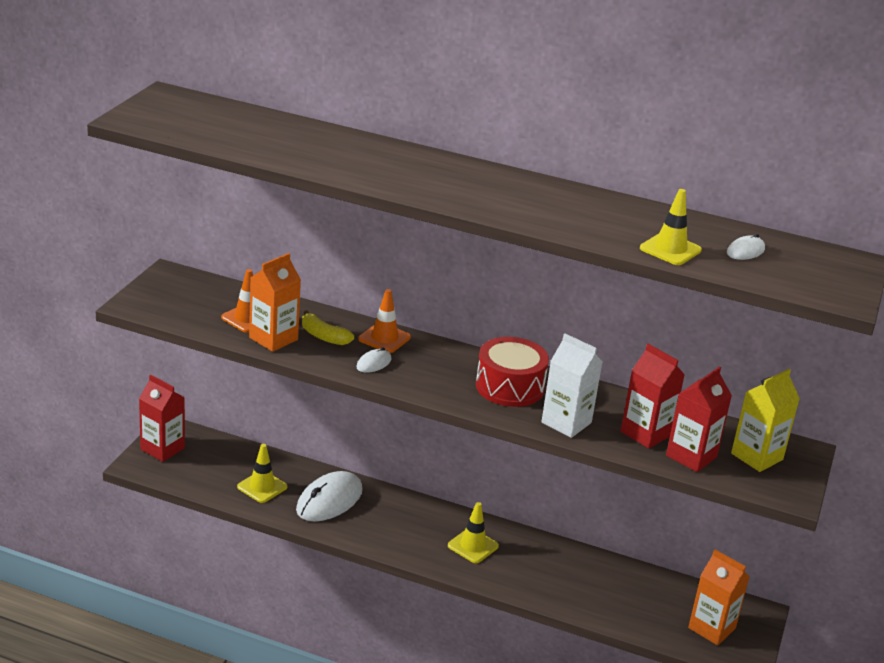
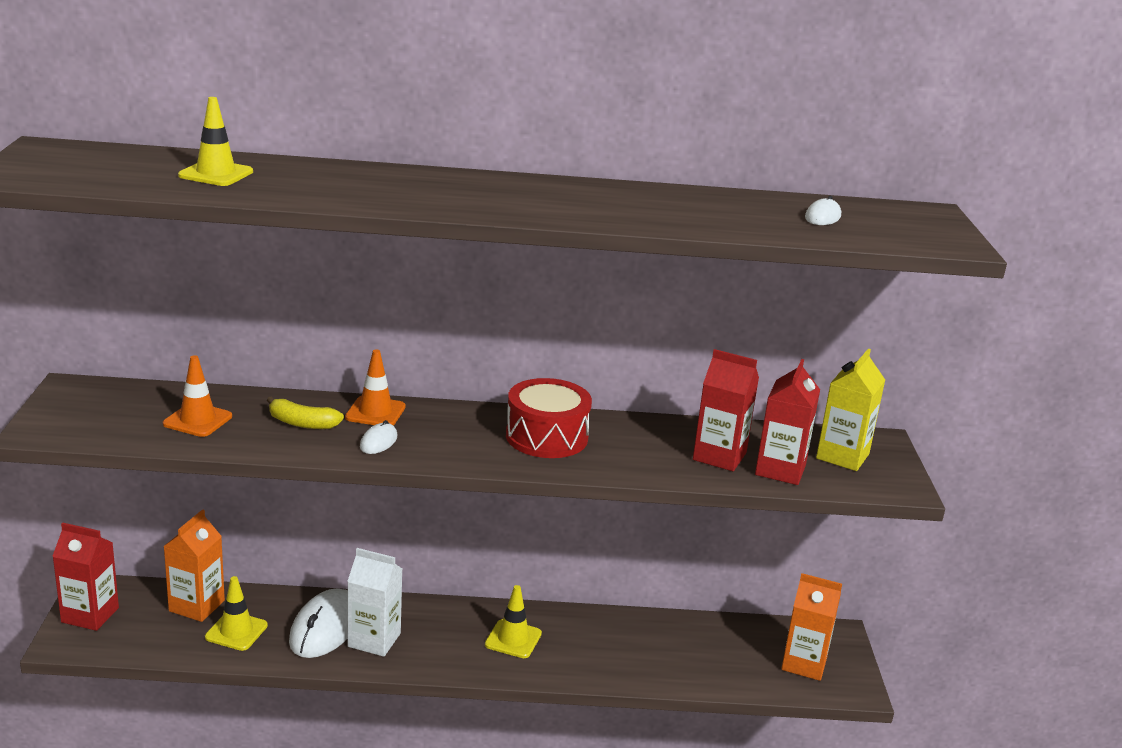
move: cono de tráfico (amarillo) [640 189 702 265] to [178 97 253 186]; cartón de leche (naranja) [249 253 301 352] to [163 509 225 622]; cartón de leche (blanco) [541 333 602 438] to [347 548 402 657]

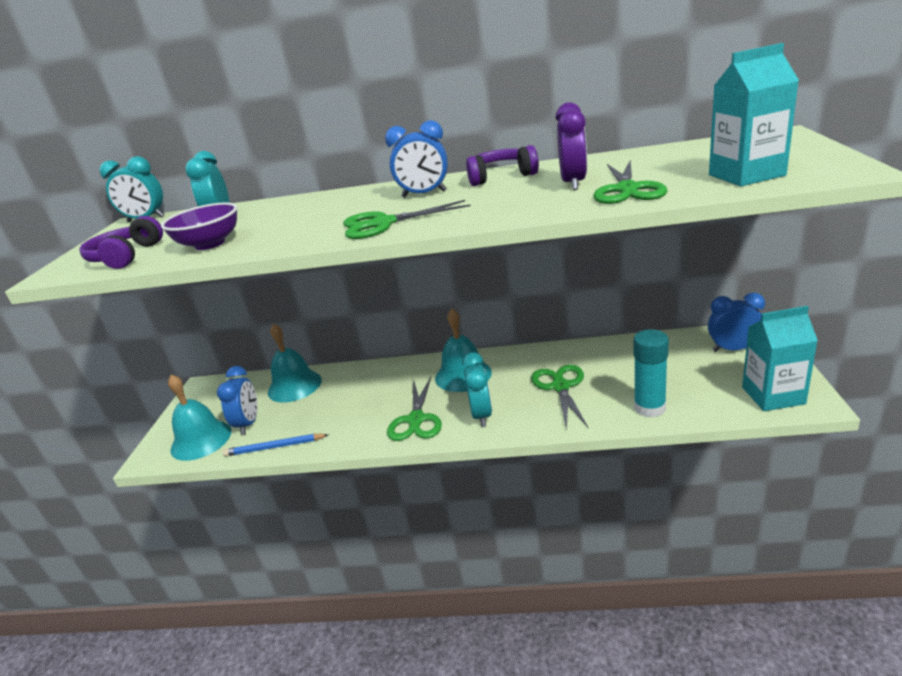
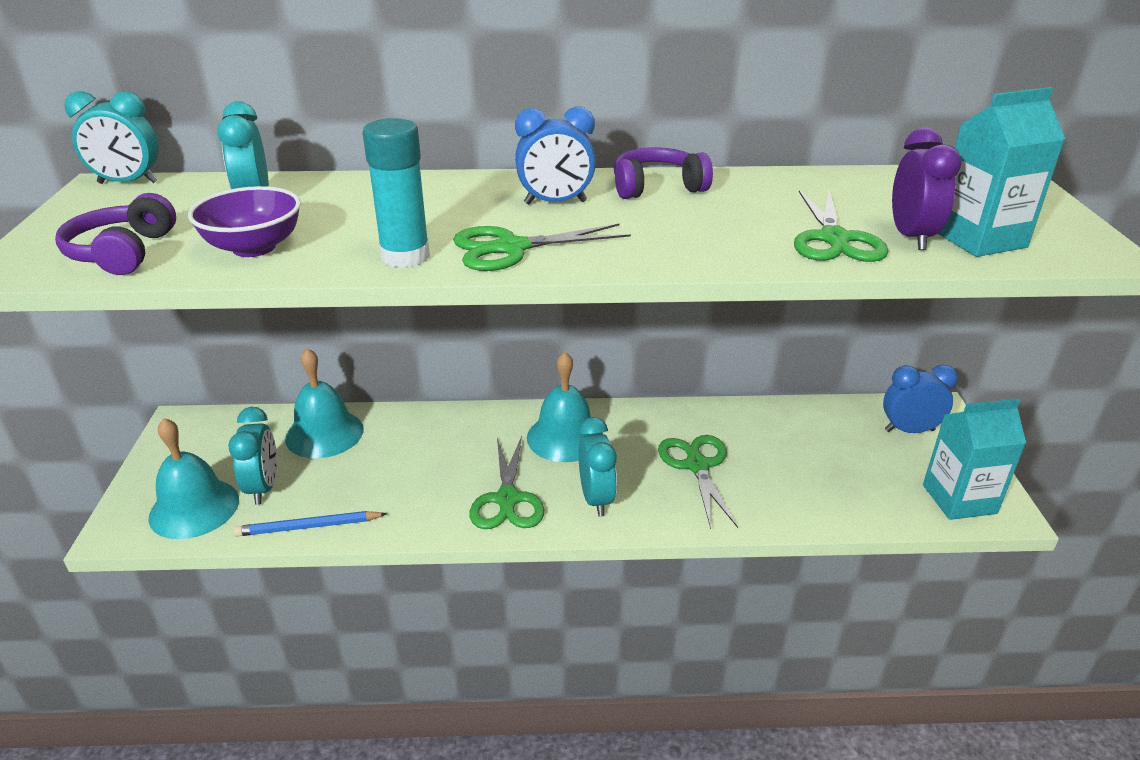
move: despertador (morado) [556 102 587 190] to [892 127 961 250]; barra de pegamento (turquesa) [634 329 669 418] to [362 118 430 268]
recolor: despertador (azul) [217 366 257 435] to despertador (turquesa) [228 407 277 505]

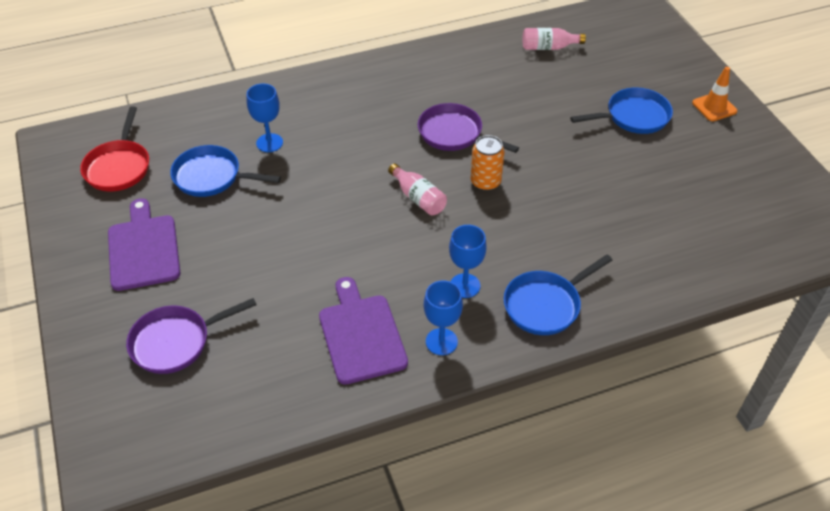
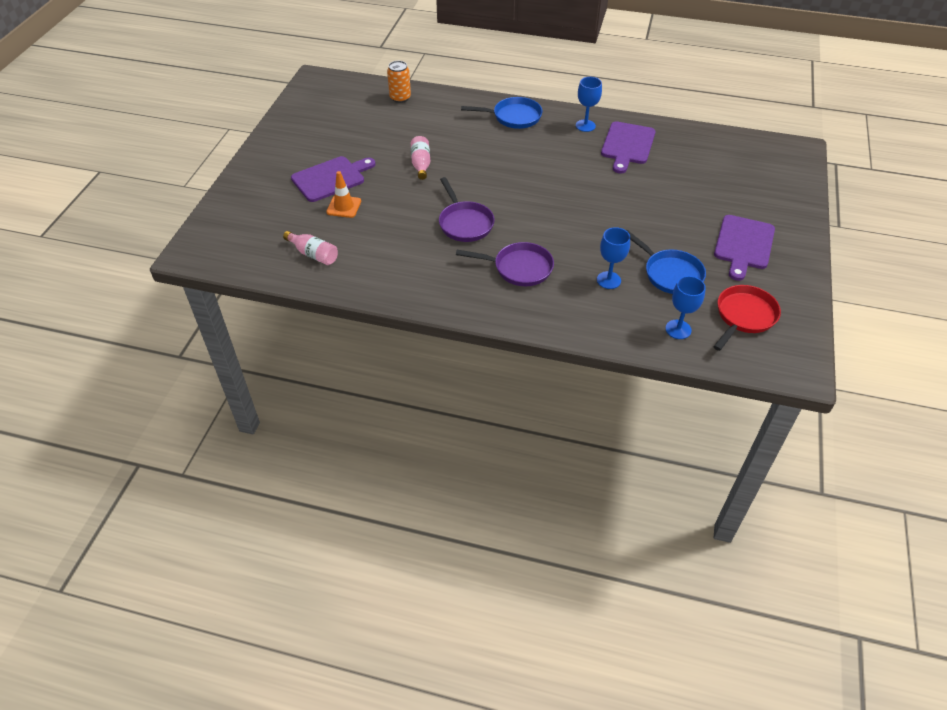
move: cono de tráfico (naranja) [692 67 737 121] to [326 171 361 218]; lata (naranja) [471 135 505 191] to [387 61 411 103]; botella (rosa) [388 164 447 216] to [411 136 430 180]; copa (azul) [449 225 487 298] to [666 276 706 339]; sartén (morado) [126 298 257 374] to [456 242 554 286]
replace: sartén (azul) [570 87 673 134] to tabla de cortar (morado) [291 156 376 202]

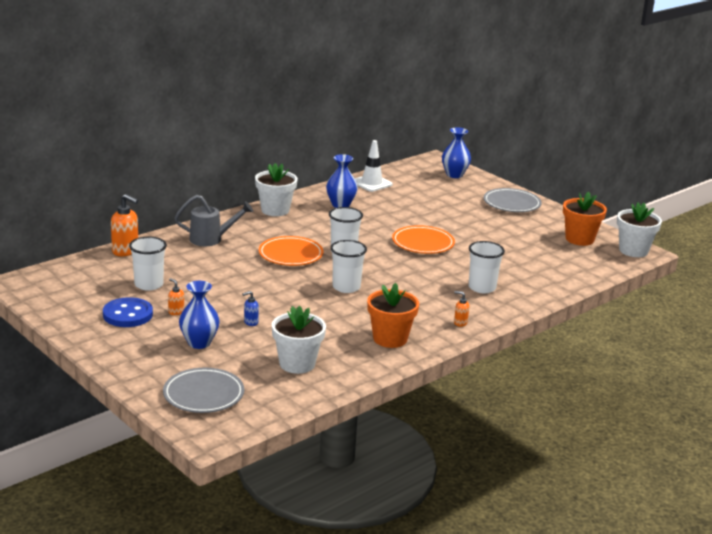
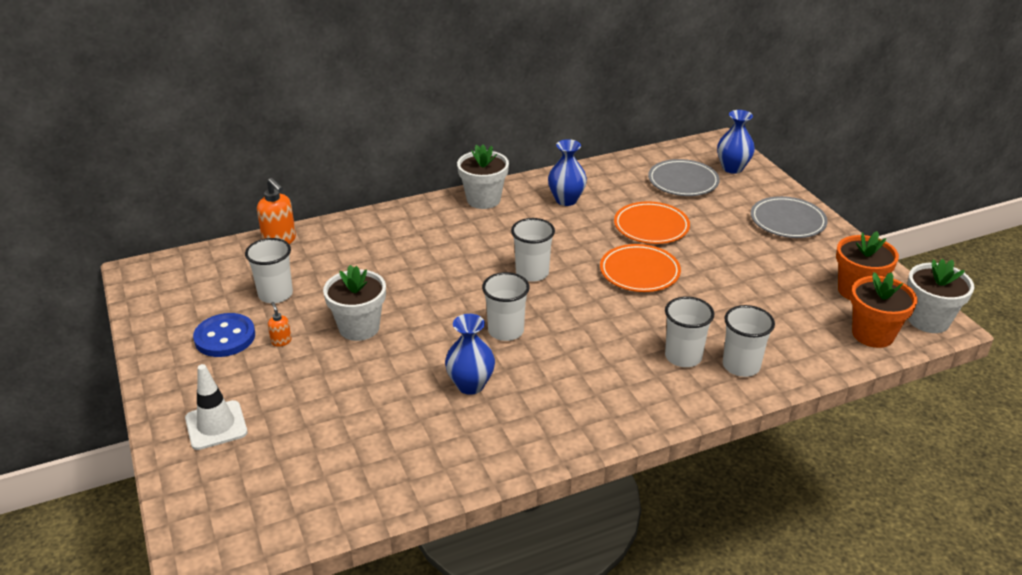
delete: regadera (gris) [174 195 253 246]; dispensador de jabón (azul) [242 291 259 326]; dispensador de jabón (naranja) [454 291 469 327]
insert: vaso (blanco) [723 305 775 377]
move: cono de tráfico (blanco) [355 140 393 192] to [185 364 247 450]; plato (naranja) [259 236 324 266] to [614 201 690 244]; florero (azul) [179 281 219 349] to [445 314 495 395]; maceta (naranja) [367 283 419 348] to [851 272 917 348]; maceta (blanco) [272 306 326 374] to [323 265 386 341]; plato (gris) [163 368 244 413] to [648 159 720 196]

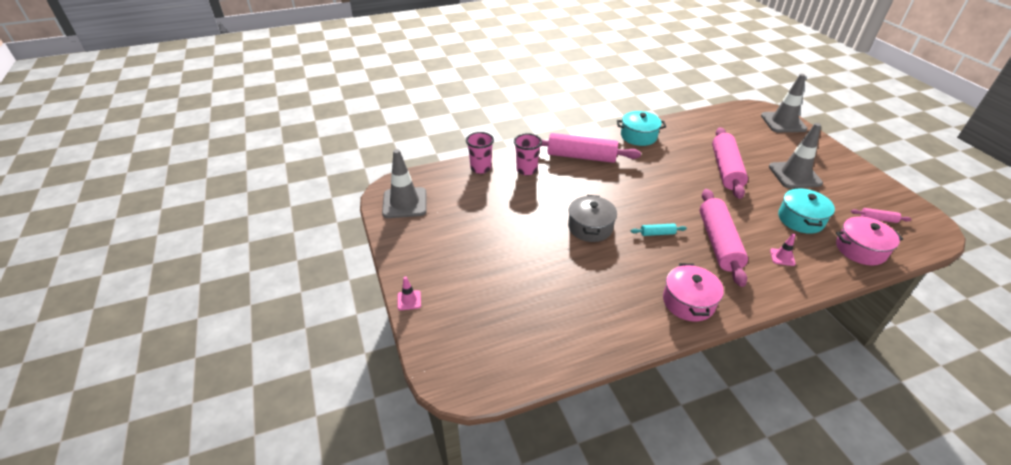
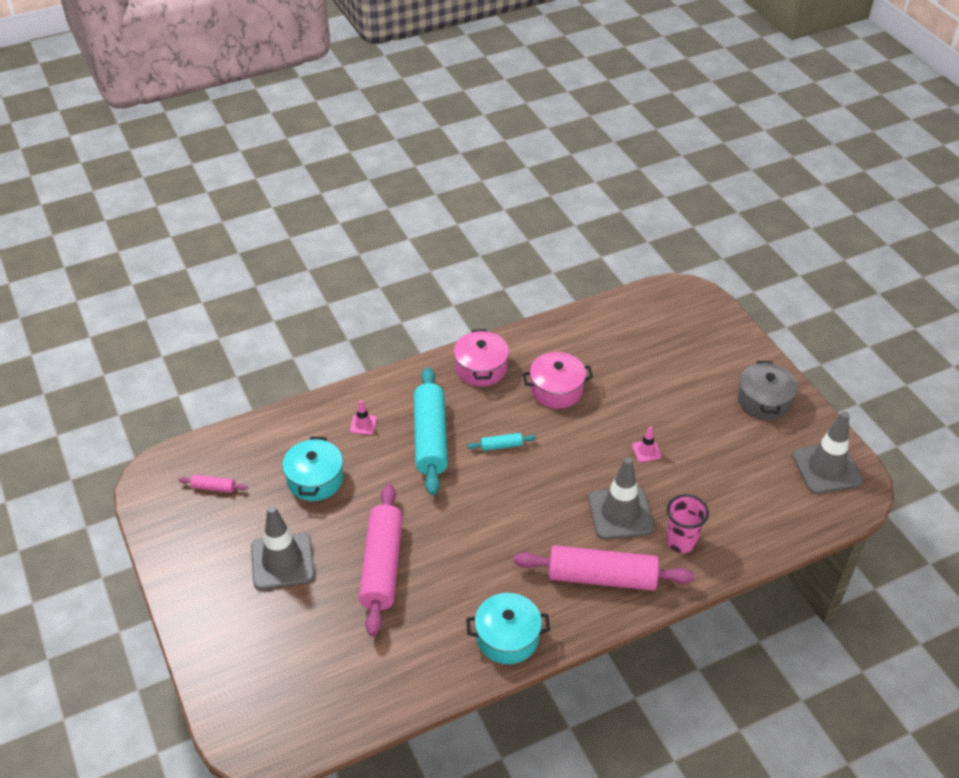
delete: vaso (rosa) [466 132 494 174]
move: cono de tráfico (gris) [761 74 808 132] to [588 457 654 539]; olla (gris) [568 195 617 242] to [738 361 797 420]; olla (rosa) [836 216 903 265] to [522 352 593 408]; cono de tráfico (rosa) [397 276 421 310] to [632 426 662 462]
recolor: rodillo (rosa) [700 189 748 287] to rodillo (turquesa) [414 367 448 495]

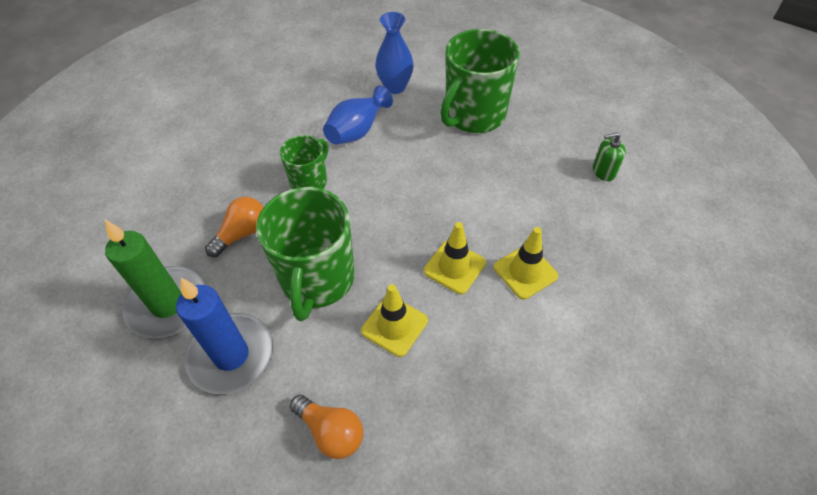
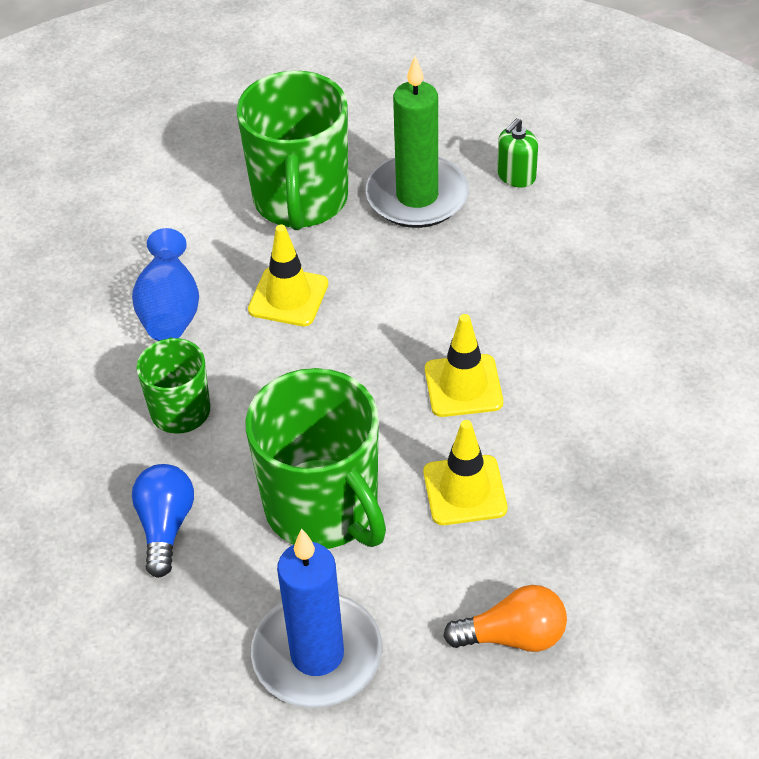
delete: florero (azul) [375 12 414 94]
move: vela (verde) [105 220 206 338] to [366 56 469 228]; cono de tráfico (amarillo) [494 227 558 300] to [248 224 328 326]
recolor: bombilla (naranja) [205 197 263 257] to bombilla (azul) [132 464 194 578]

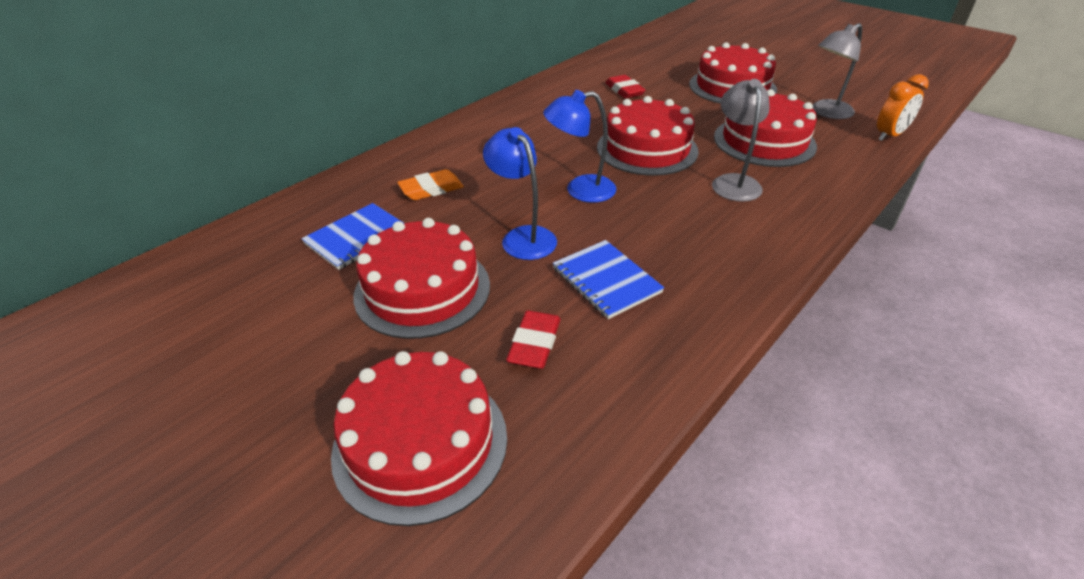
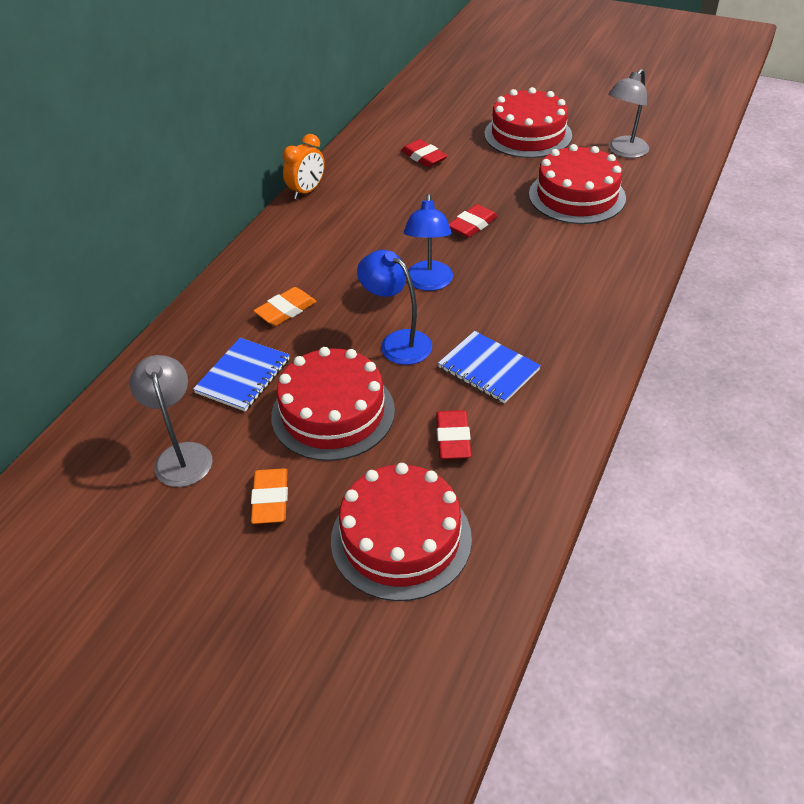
insert: goma de borrar (naranja) [251 468 288 524]
move: despertador (naranja) [877 74 929 141] to [283 134 325 199]; lámpara (gris) [712 79 770 202] to [130 355 213 487]
replace: tarta (rojo) [597 96 699 176] to goma de borrar (rojo) [449 204 498 238]
rotate: lámpara (azul) [543 90 616 203] = [404 194 453 291] 60 degrees counterclockwise

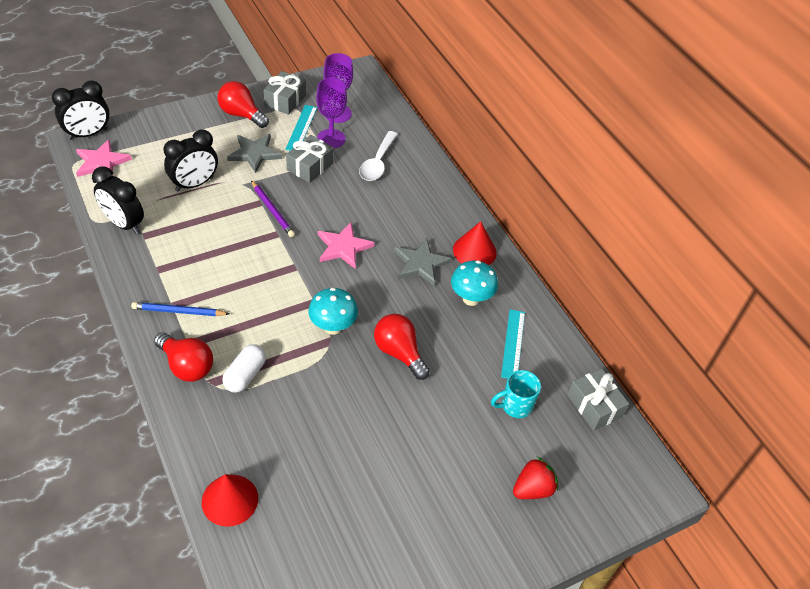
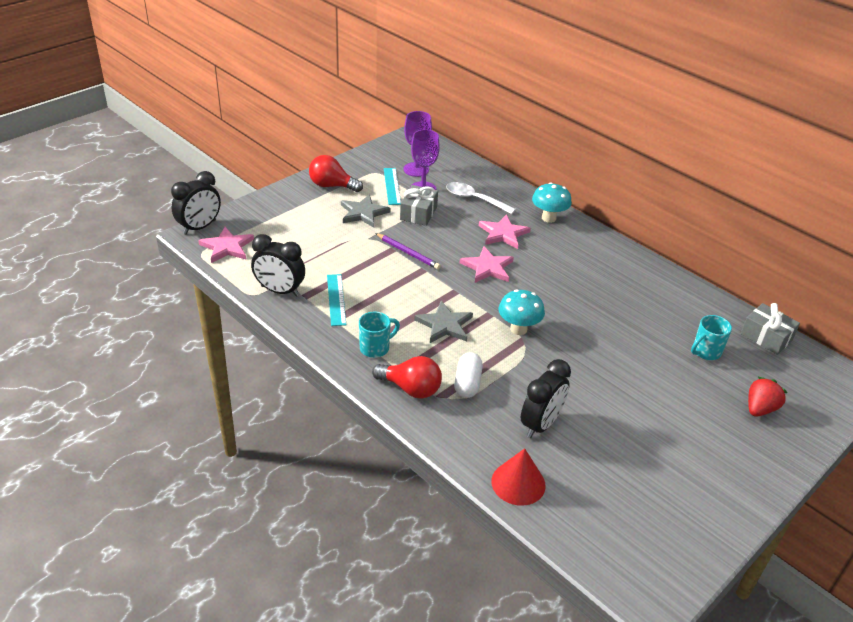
delete: regalo (gris) [263 71 306 115]; cono (rojo) [453 221 497 265]; bombilla (rojo) [374 314 430 380]
insert: estrella (rosa) [479 214 531 249]
move: despertador (negro) [164 130 218 191] to [521 359 571 438]; estrella (gris) [394 238 452 286] to [414 301 473 343]; seta (turquesa) [451 260 498 306] to [532 182 572 223]; regla (turquesa) [501 309 525 379] to [327 274 346 326]
replace: lápiz (azul) [131 302 229 316] to taza (turquesa) [359 312 400 358]
rotate: cuchara (blanco) [359 131 398 181] = [446 182 516 214] 120 degrees clockwise

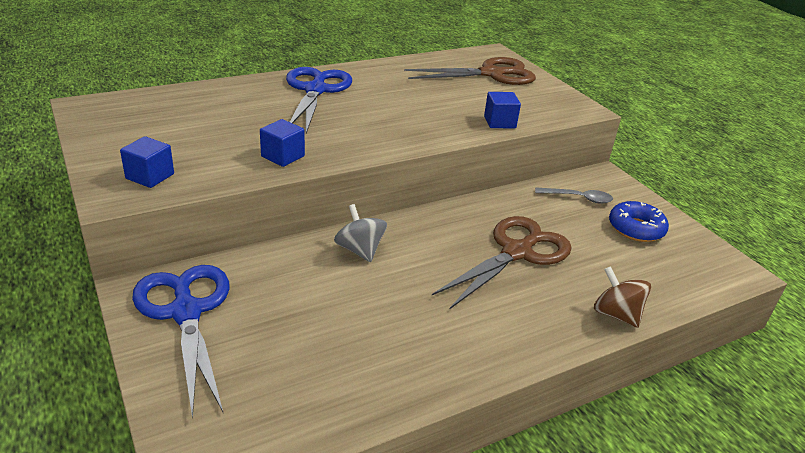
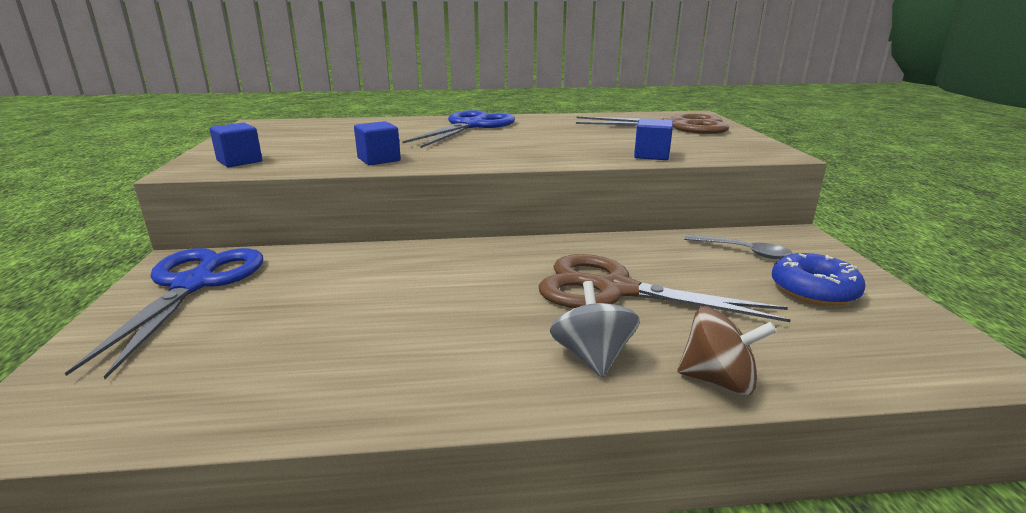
move: peonza (gris) [334 204 387 262] to [550 281 640 378]
rotate: tijeras (marrón) [432 216 571 310] = [539 254 791 322] 135 degrees counterclockwise; peonza (marrón) [594 266 651 328] = [677 306 777 395] 120 degrees clockwise

